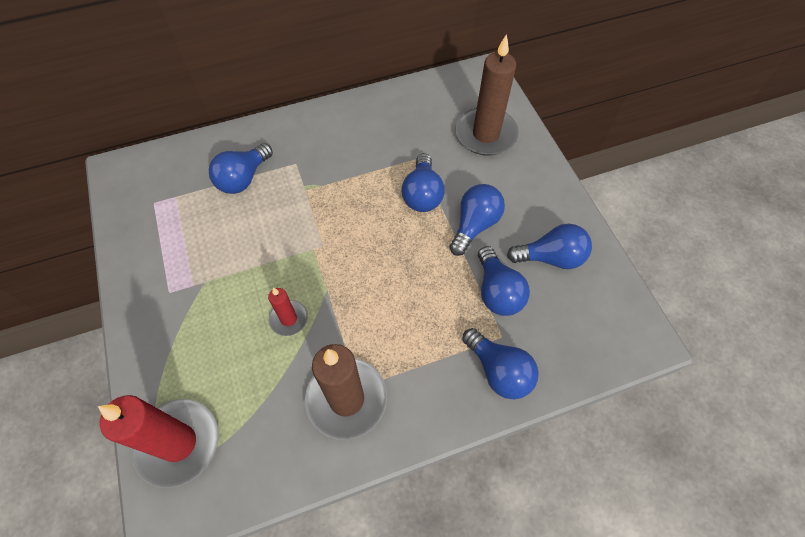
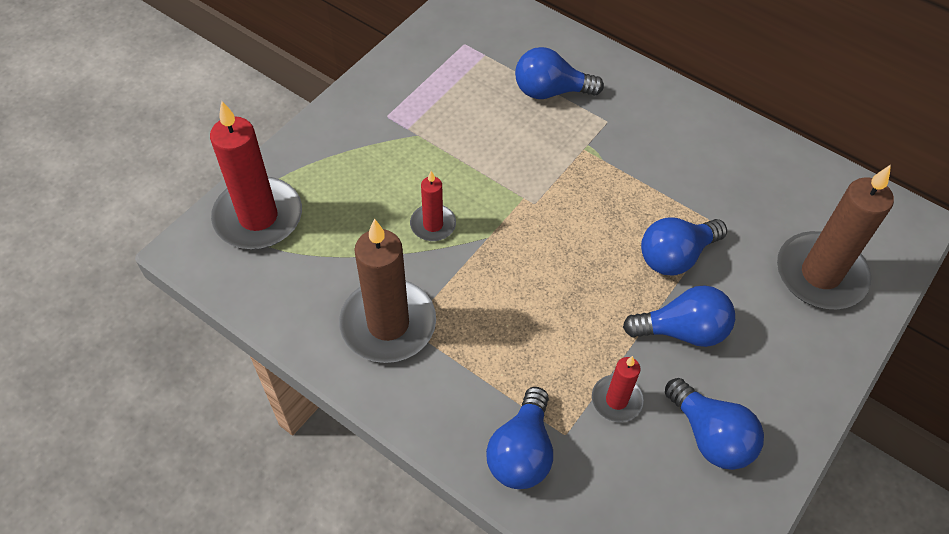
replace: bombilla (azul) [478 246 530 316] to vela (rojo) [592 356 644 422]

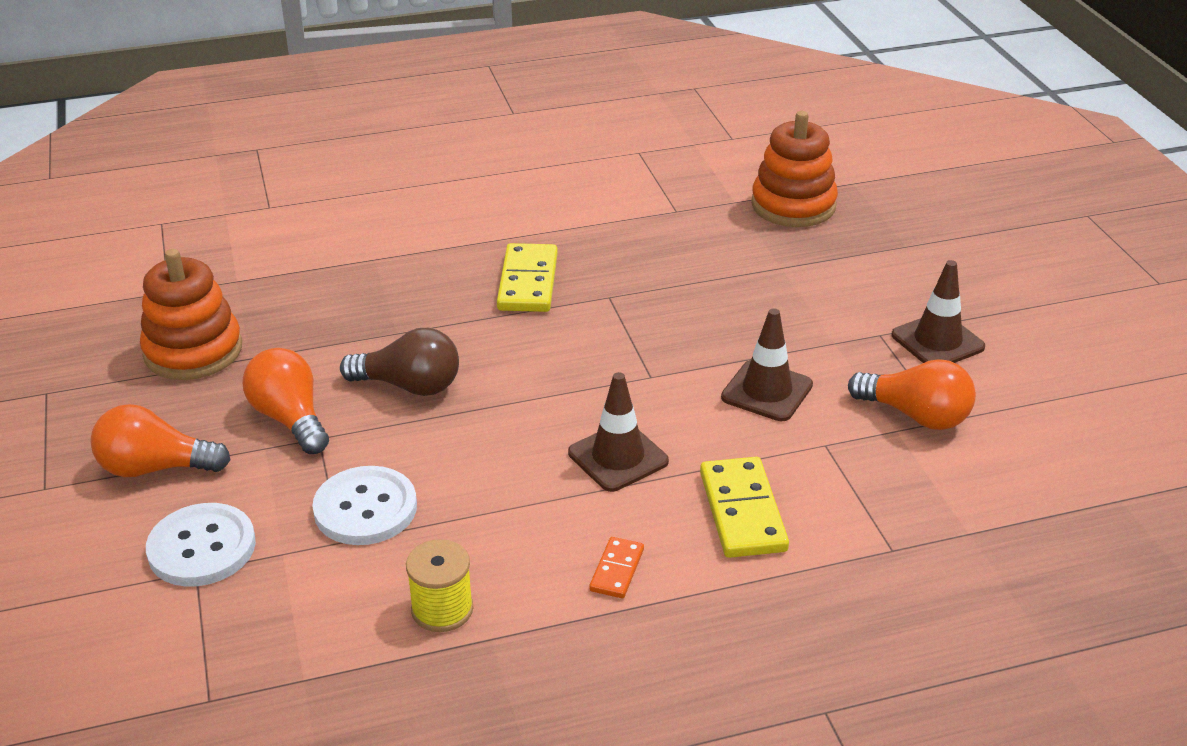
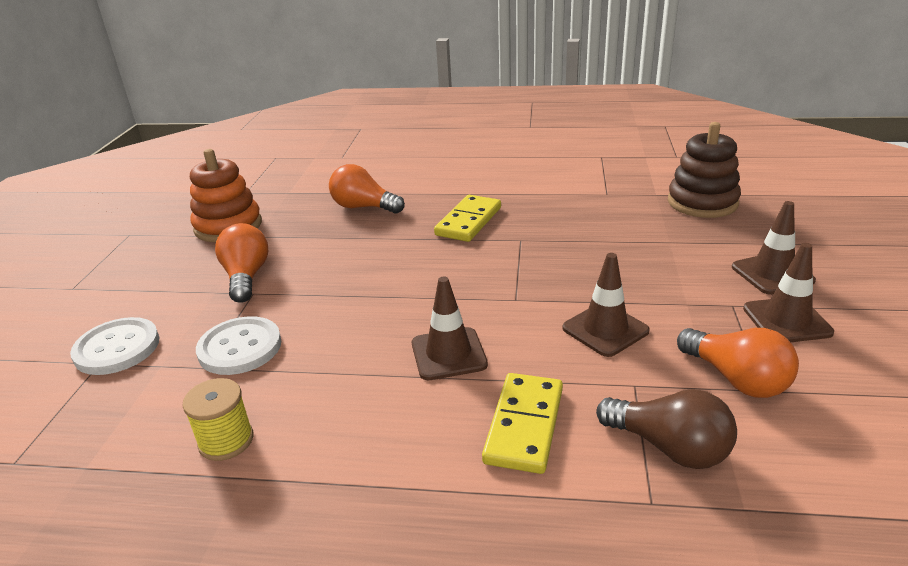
delete: ficha de dominó (naranja) [589 537 644 598]
insert: cono de tráfico (marrón) [732 201 816 295]
move: bombilla (marrón) [340 328 459 396] to [596 389 737 469]; bombilla (naranja) [91 404 230 477] to [329 164 405 214]
recolor: juguete apilable (naranja) [751 111 838 227] to juguete apilable (marrón) [668 122 741 218]

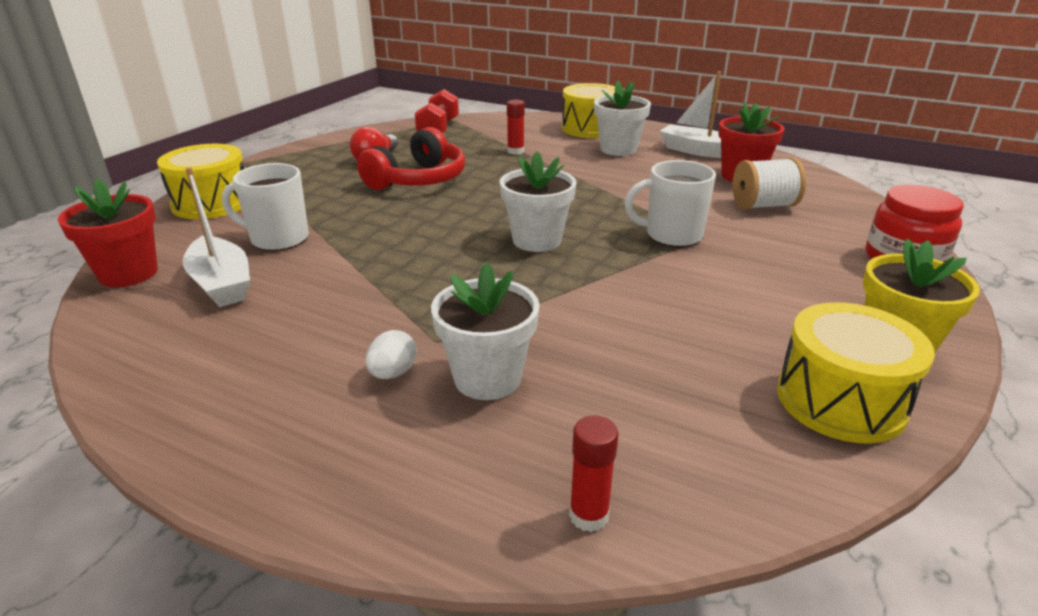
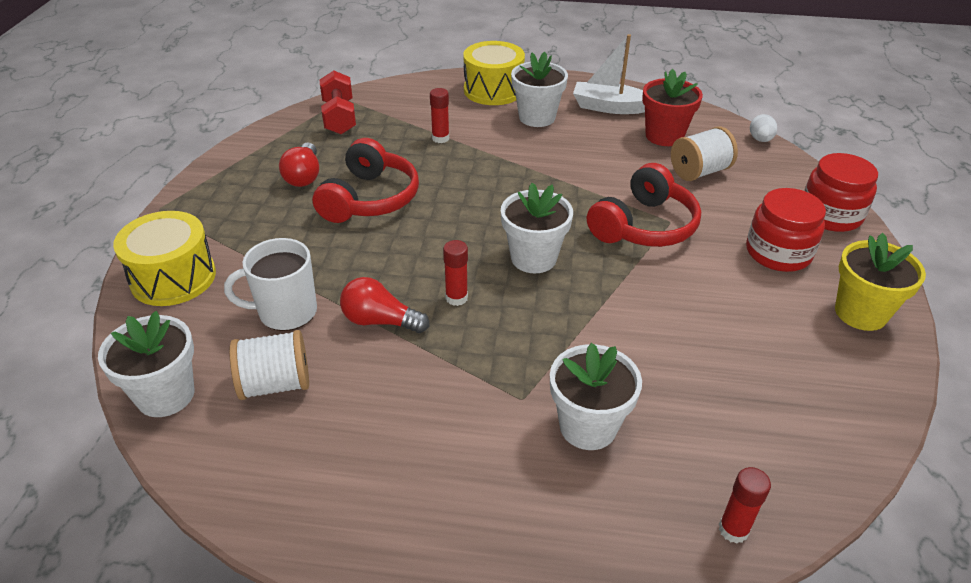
delete: tambor (amarillo) [777 302 935 444]
insert: tarro (rojo) [746 188 826 272]; barra de pegamento (rojo) [443 240 468 306]; bombilla (rojo) [340 277 429 333]
move: huevo (blanco) [366 330 417 379] to [750 114 777 142]
replace: taza (blanco) [625 160 716 247] to auriculares (rojo) [587 163 701 247]; barco (blanco) [183 167 250 307] to carrete (blanco) [229 330 309 400]
recolor: maceta (rojo) [58 178 158 287] to maceta (blanco) [98 311 194 417]

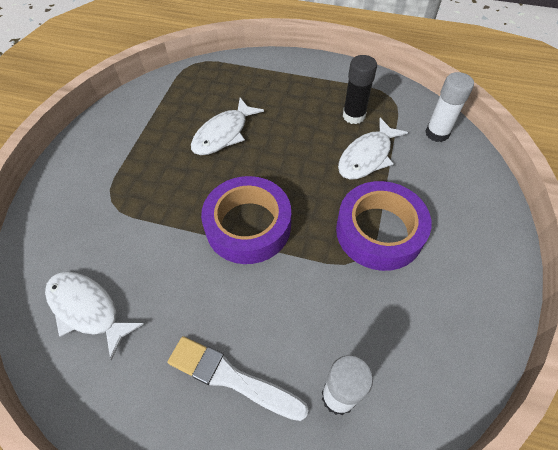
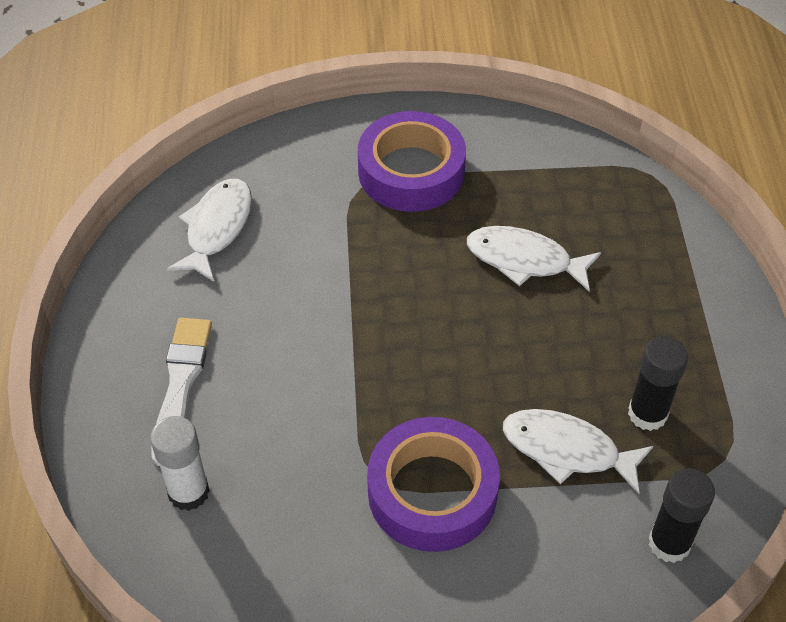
move: cinta adhesiva (morado) [201 176 291 264] to [358 111 466 212]
recolor: barra de pegamento (blanco) [425 72 474 142] to barra de pegamento (negro) [649 468 715 563]

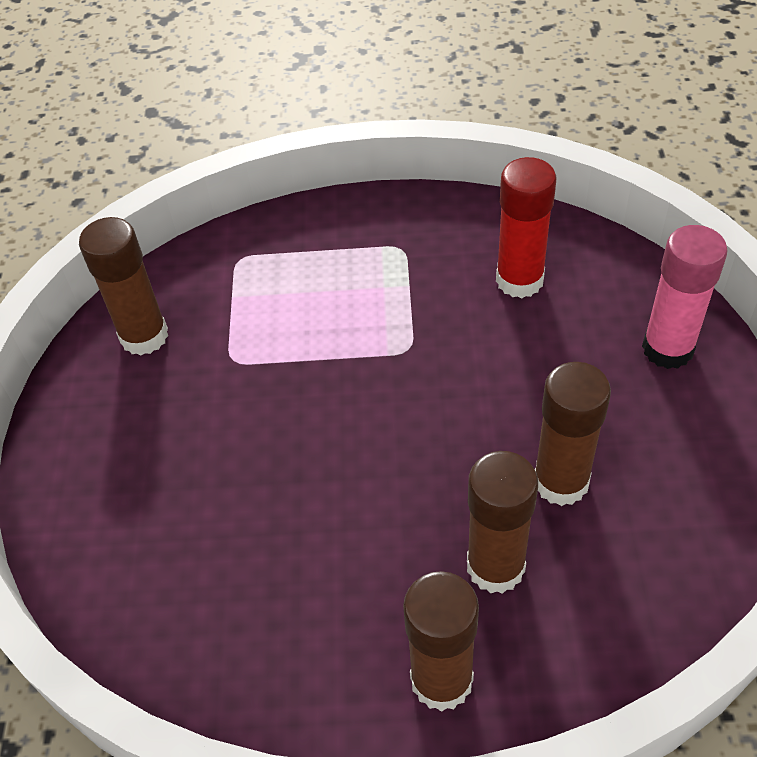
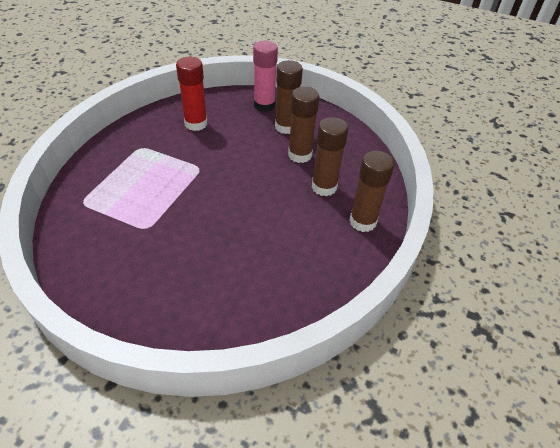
move: barra de pegamento (marrón) [79 217 168 356] to [275 60 303 134]

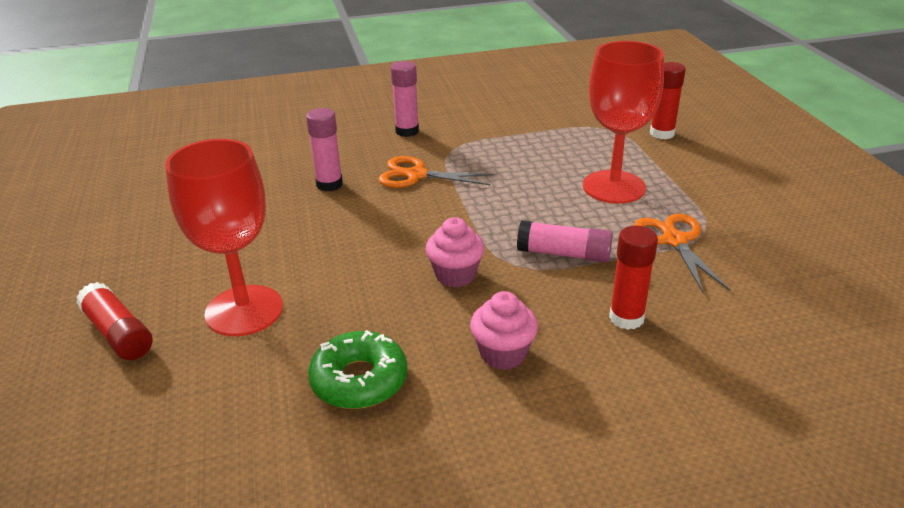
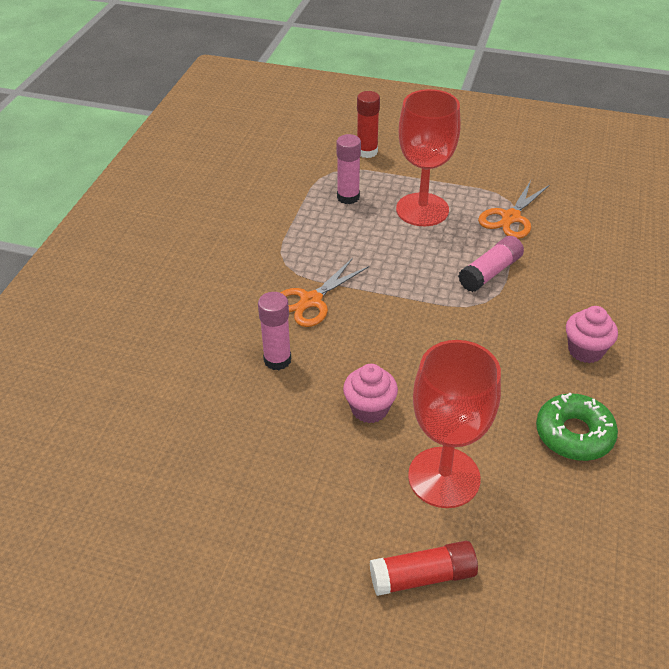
delete: barra de pegamento (rojo) [609 226 658 330]
move: barra de pegamento (rosa) [391 61 419 137] to [336 134 361 204]; magdalena (rosa) [425 217 485 287] to [343 364 398 423]
rotate: tijeras (naranja) [633 213 730 293] = [478 181 549 239] 75 degrees counterclockwise

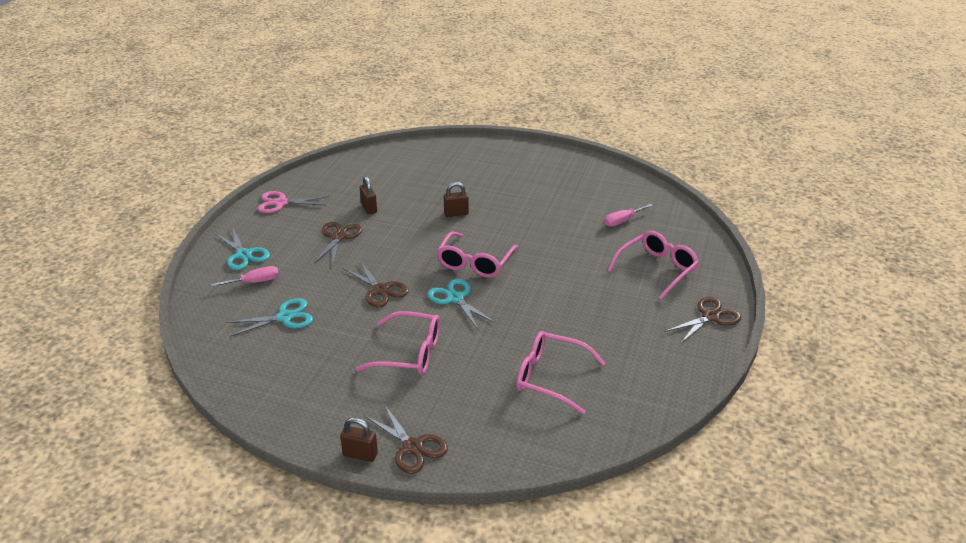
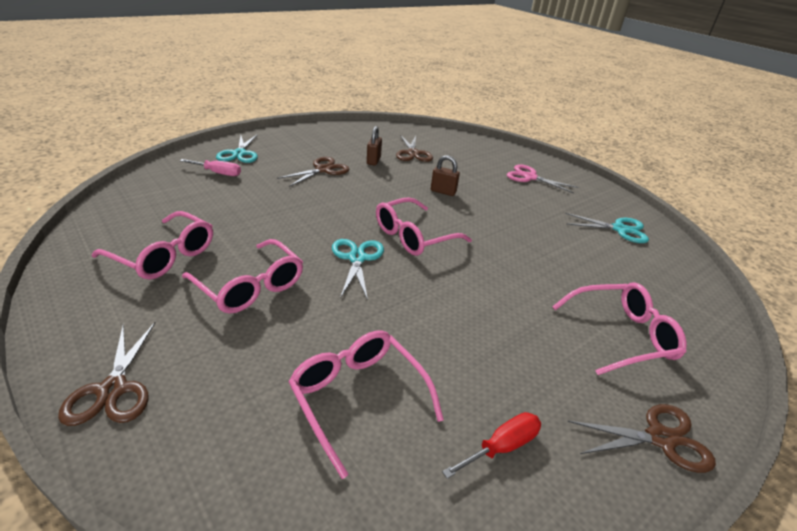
delete: destornillador (rosa) [604 204 653 227]; candado (marrón) [340 418 378 462]
insert: gafas (rosa) [92 211 213 280]; destornillador (rojo) [442 412 541 479]
move: tijeras (rosa) [258 191 329 213] to [507 164 578 193]; tijeras (marrón) [343 261 409 307] to [396 135 433 162]; tijeras (turquesa) [226 298 313 337] to [565 213 649 243]

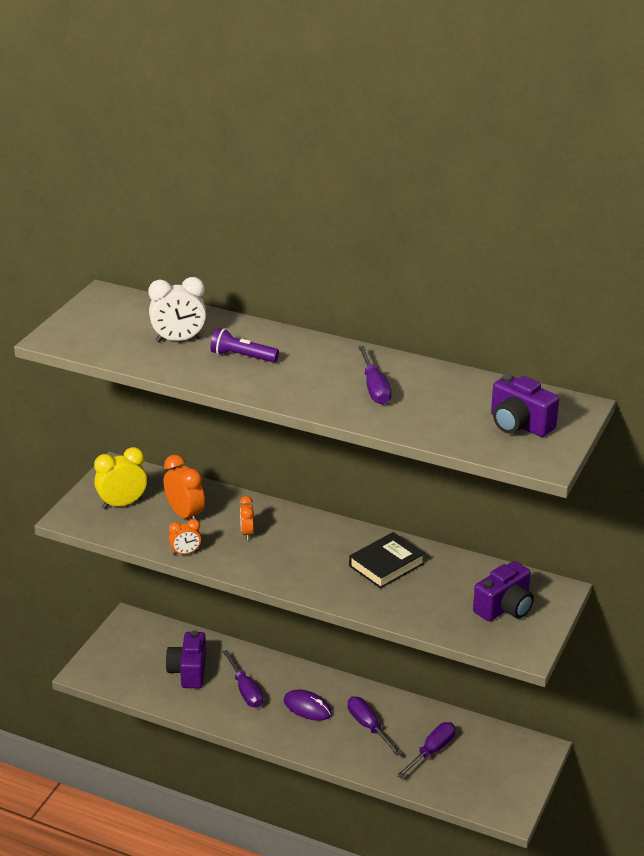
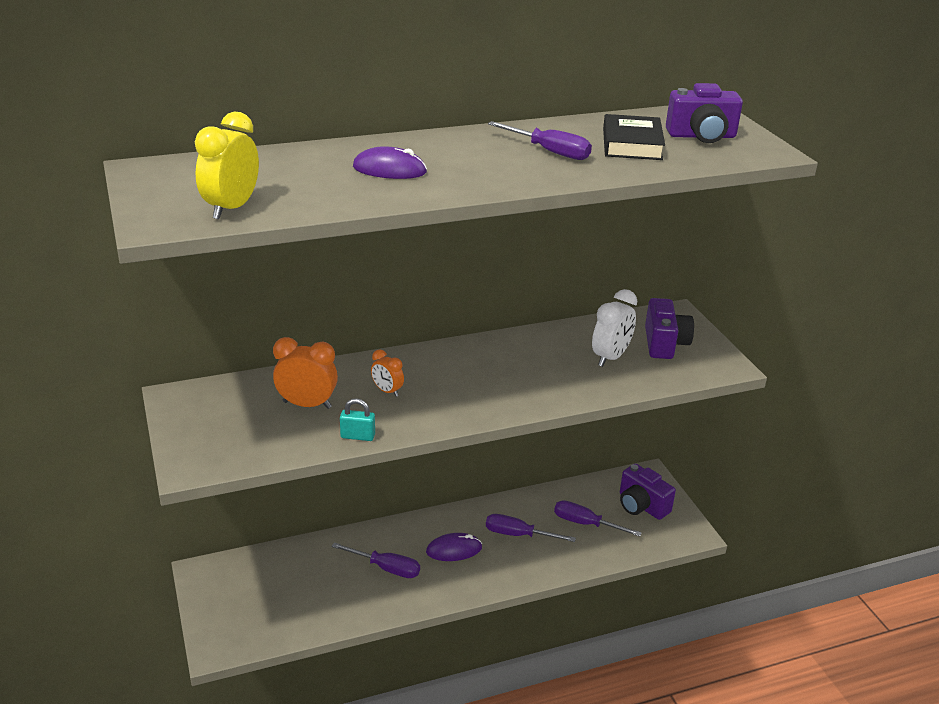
move: despertador (blanco) [148 277 206 343] to [592 289 637 367]; despertador (amarillo) [94 447 147 509] to [195 112 259 219]; libro (negro) [349 532 425 589] to [603 114 665 160]; cámara (morado) [165 630 206 688] to [620 464 676 520]
replace: lámpara de mano (morado) [210 328 279 363] to ratón (morado) [353 146 427 179]; despertador (naranja) [169 519 201 555] to candado (turquesa) [340 399 375 441]
rotate: destornillador (morado) [396 722 456 778] = [554 500 642 537] 60 degrees counterclockwise

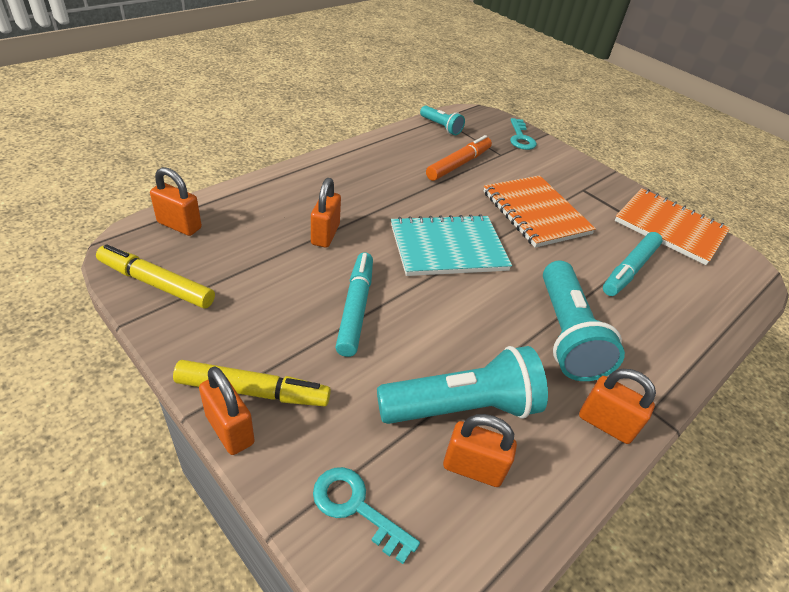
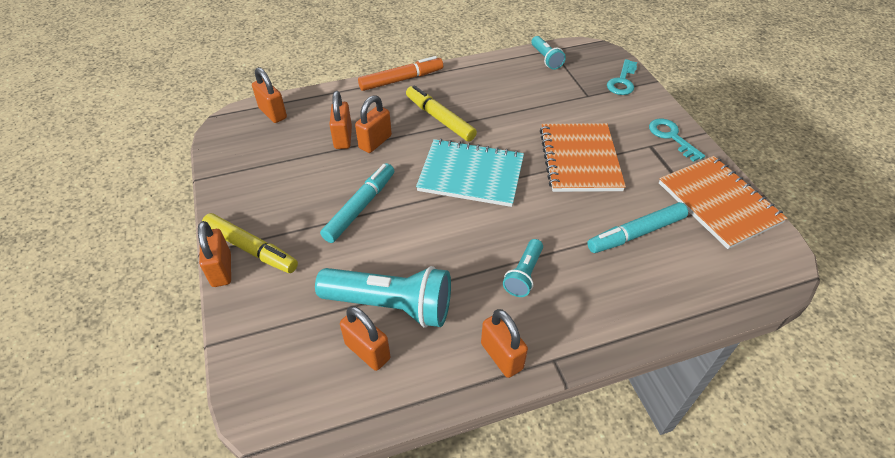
insert: candado (naranja) [329 91 352 149]
move: rotulador (naranja) [426 135 492 181] to [358 56 443 91]; rotulador (amarillo) [96 244 215 309] to [406 85 477 142]; llave (turquesa) [313 467 420 564] to [649 119 705 162]
resize: lámpara de mano (turquesa) [543 261 625 381] = [503 239 543 297] x0.53

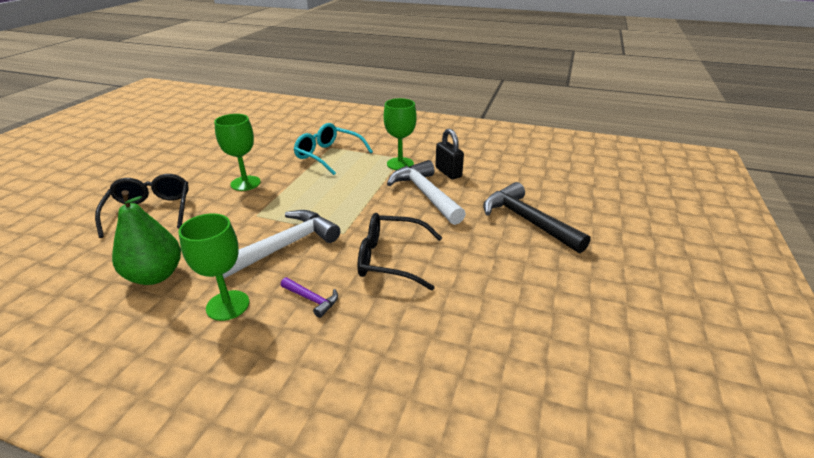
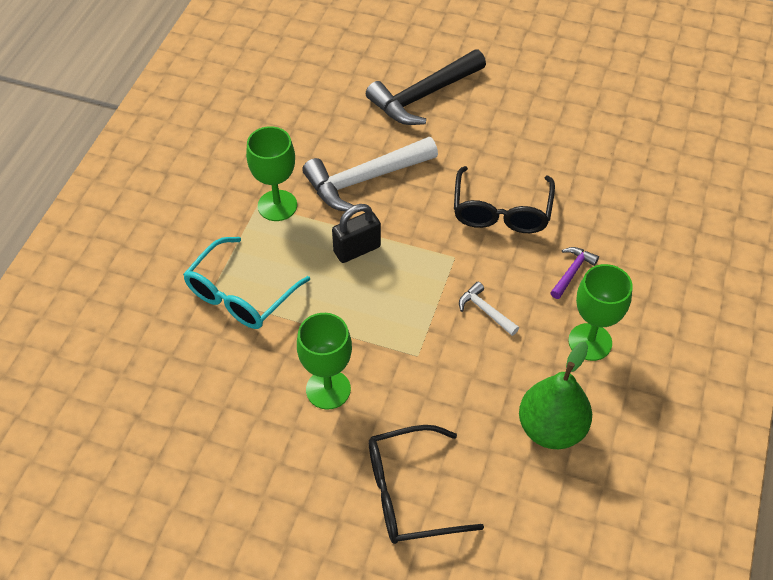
move: candado (negro) [435 129 464 179] to [332 204 381 263]
resize: martillo (blanco) [223 210 340 278] = [459 282 519 336] x0.46

